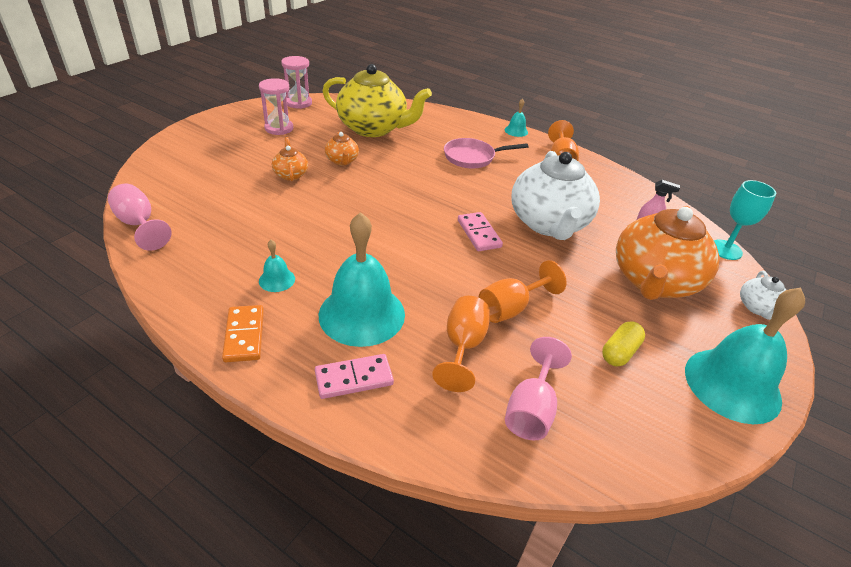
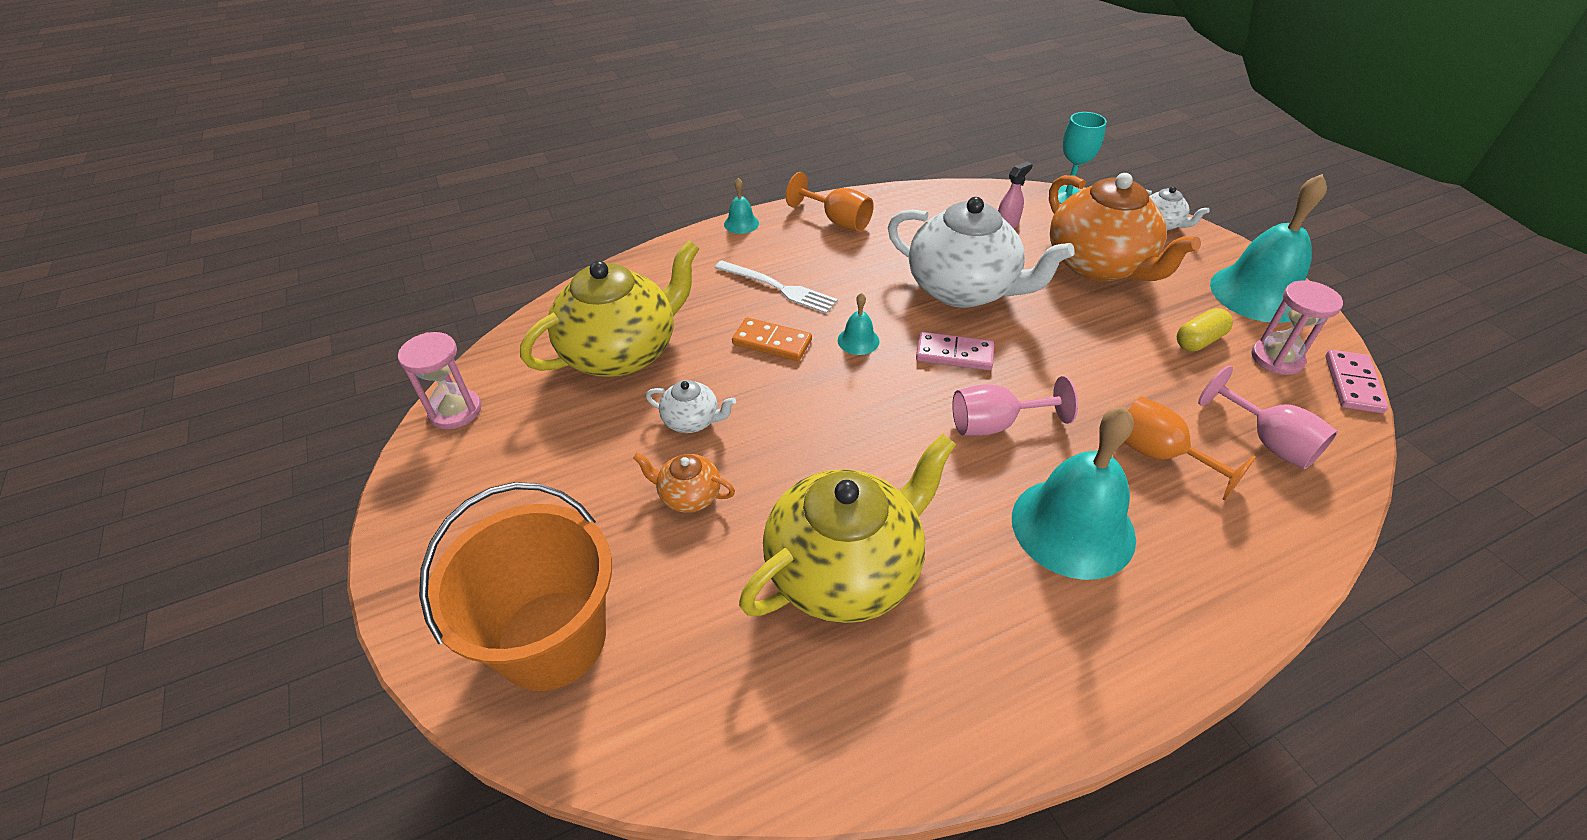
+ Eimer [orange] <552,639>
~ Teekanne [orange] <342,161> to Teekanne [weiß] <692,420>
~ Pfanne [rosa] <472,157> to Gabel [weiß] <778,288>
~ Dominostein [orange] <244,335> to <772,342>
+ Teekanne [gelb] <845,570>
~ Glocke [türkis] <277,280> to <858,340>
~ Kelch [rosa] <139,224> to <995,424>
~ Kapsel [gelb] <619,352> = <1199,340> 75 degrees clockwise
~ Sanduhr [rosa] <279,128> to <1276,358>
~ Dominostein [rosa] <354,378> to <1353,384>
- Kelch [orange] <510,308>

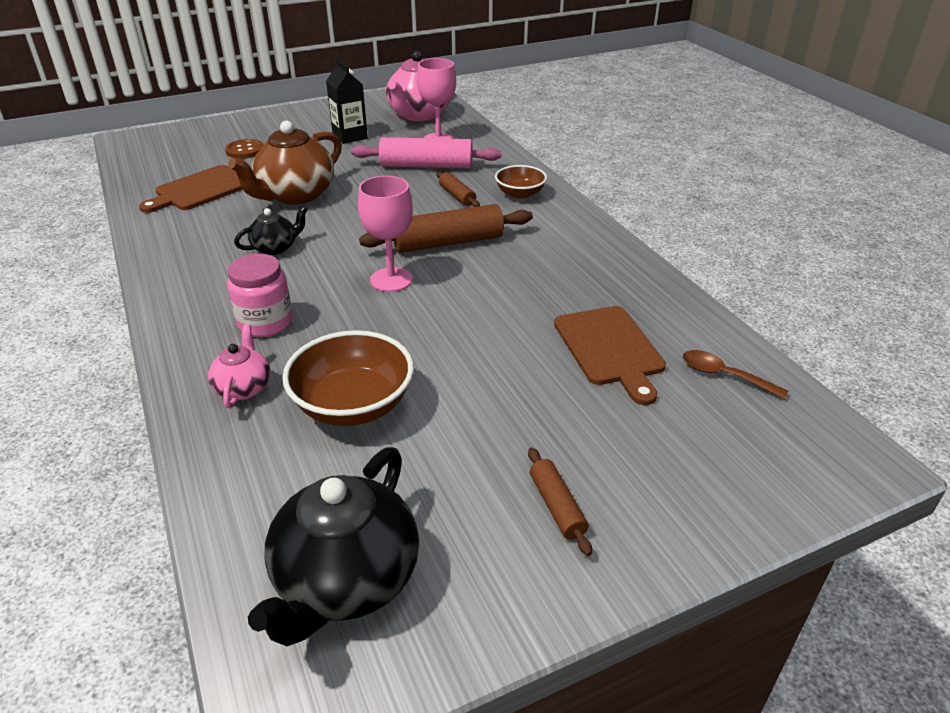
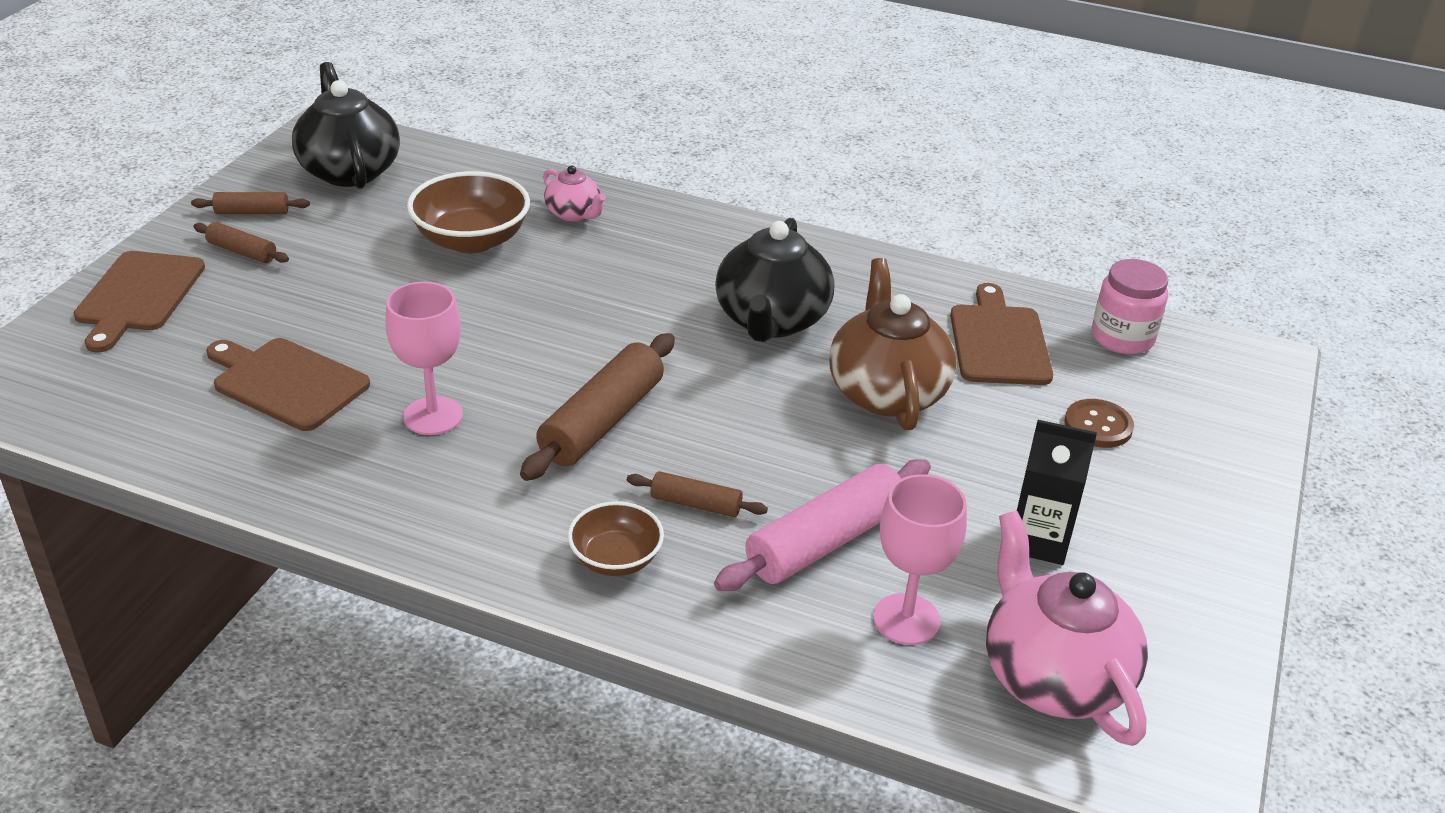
+ Schneidebrett [braun] <138,296>
+ Nudelholz [braun] <252,212>
~ Kelch [rosa] <391,280> to <433,416>
~ Teekanne [schwarz] <275,248> = <771,320> x1.91
~ Einmachglas [rosa] <265,322> to <1122,338>
- Löffel [braun] <724,375>

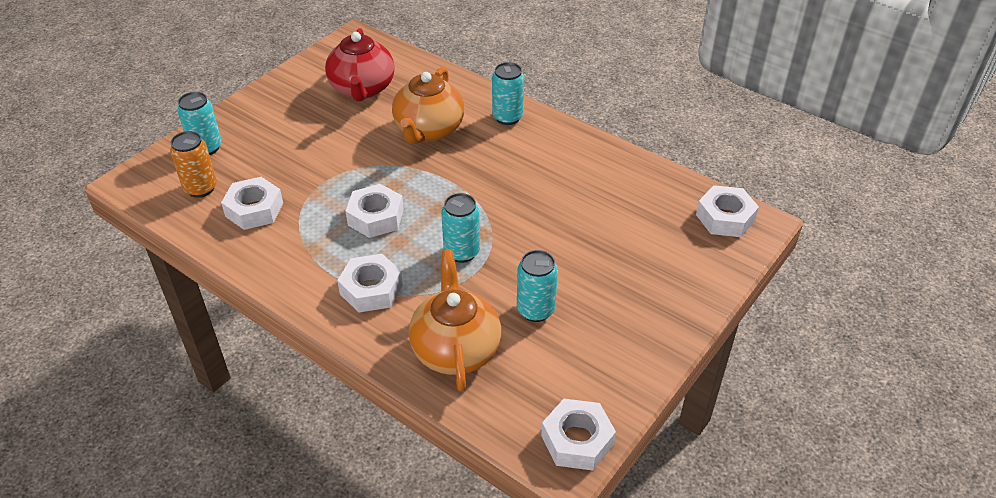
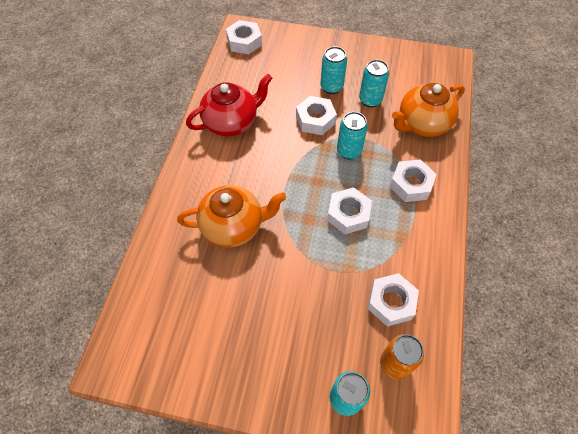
~ Teekanne [rot] <362,89> to <231,122>
~ Sechskantmutter [weiß] <577,440> to <315,119>
~ Dose [türkis] <507,117> to <331,87>

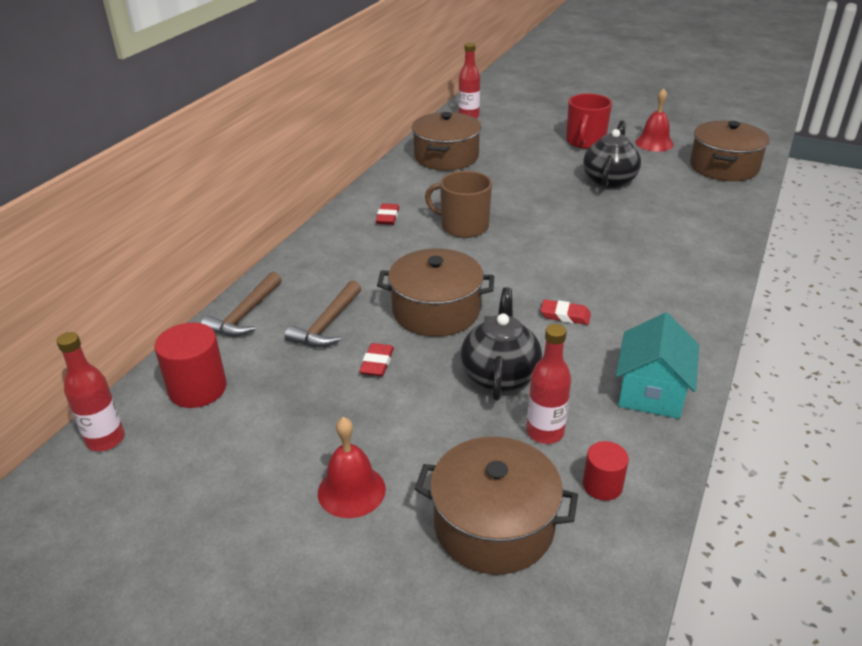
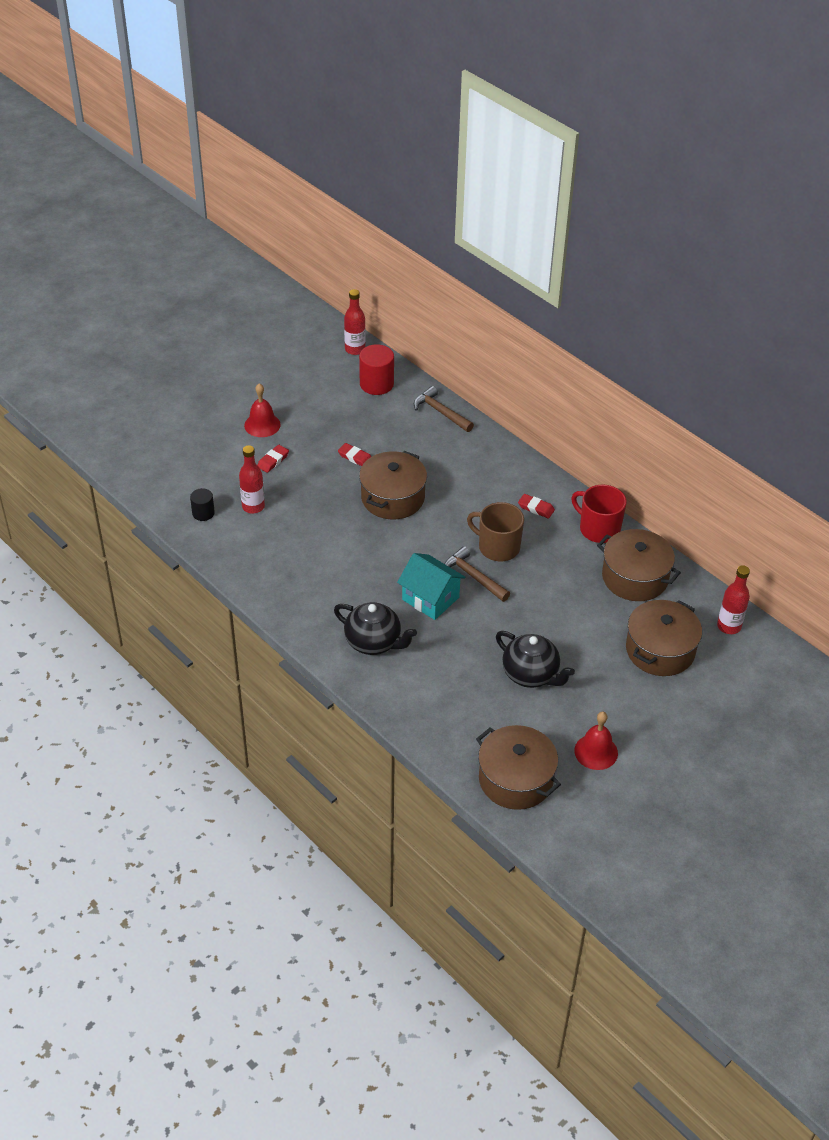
~ Vollzylinder [rot] <602,485> to Vollzylinder [schwarz] <203,513>
~ Radiergummi [rot] <565,315> to <273,460>
~ Teekanne [schwarz] <500,375> to <374,642>
~ Haus [türkis] <651,392> to <430,598>
~ Hammer [braun] <327,324> to <473,576>
~ Tasse [braun] <463,226> = <498,547> 105 degrees counterclockwise
~ Tasse [rot] <585,141> to <598,529>
~ Kochtopf [braun] <494,525> to <660,650>

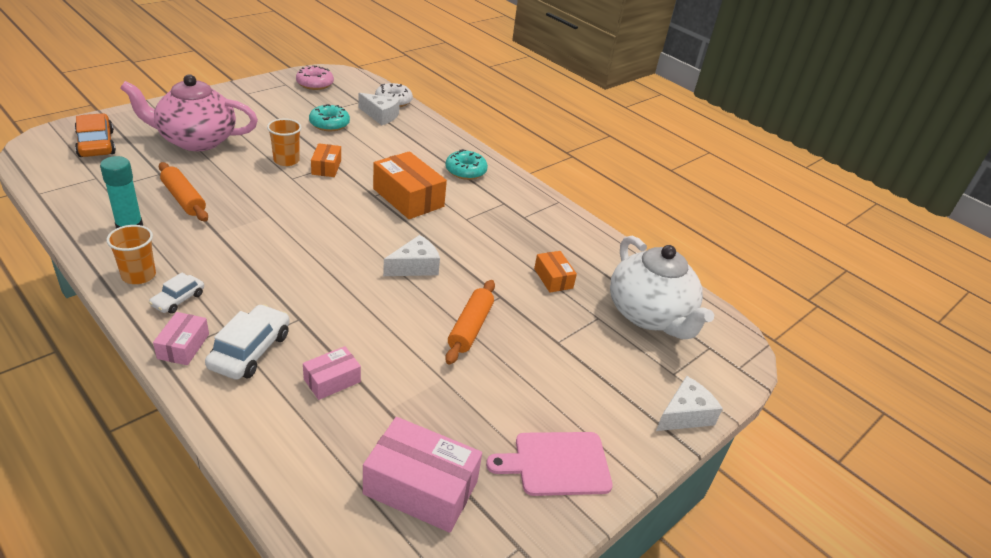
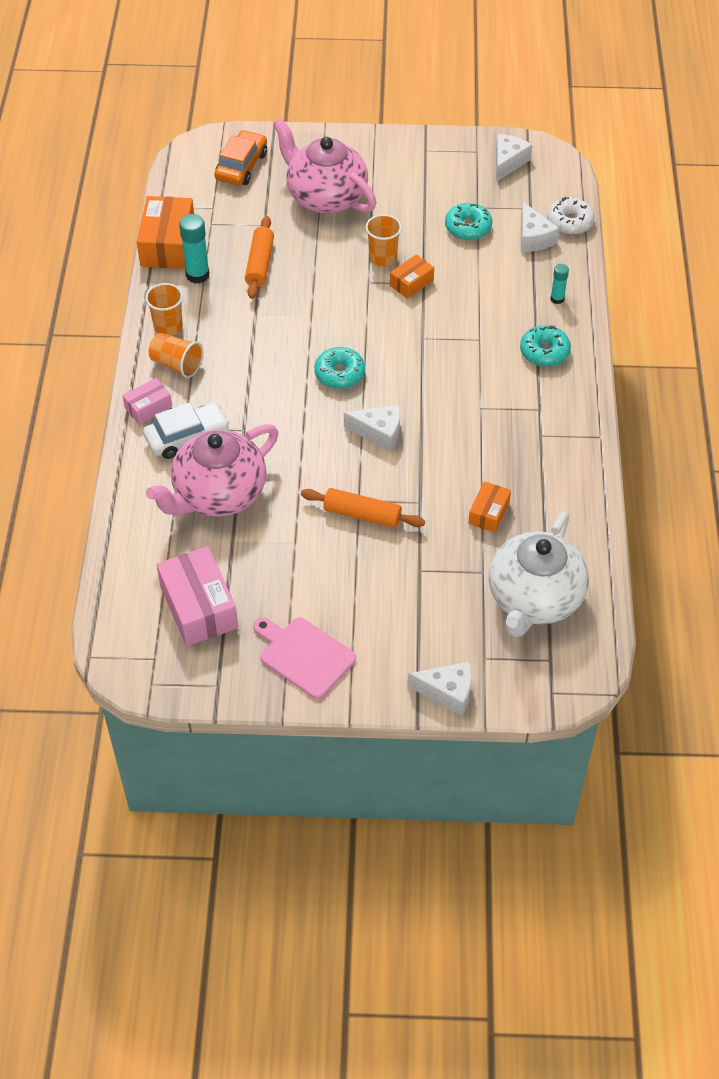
~ Schachtel [orange] <408,198> to <167,244>
~ Schachtel [rosa] <332,380> to Teekanne [rosa] <218,494>
~ Auto [weiß] <178,300> to Becher [orange] <176,364>
~ Nudelholz [orange] <470,328> = <362,514> 45 degrees clockwise
+ Donut [türkis] <339,374>
~ Donut [rosa] <315,84> to Käse [weiß] <508,162>
+ Klebestift [türkis] <557,299>

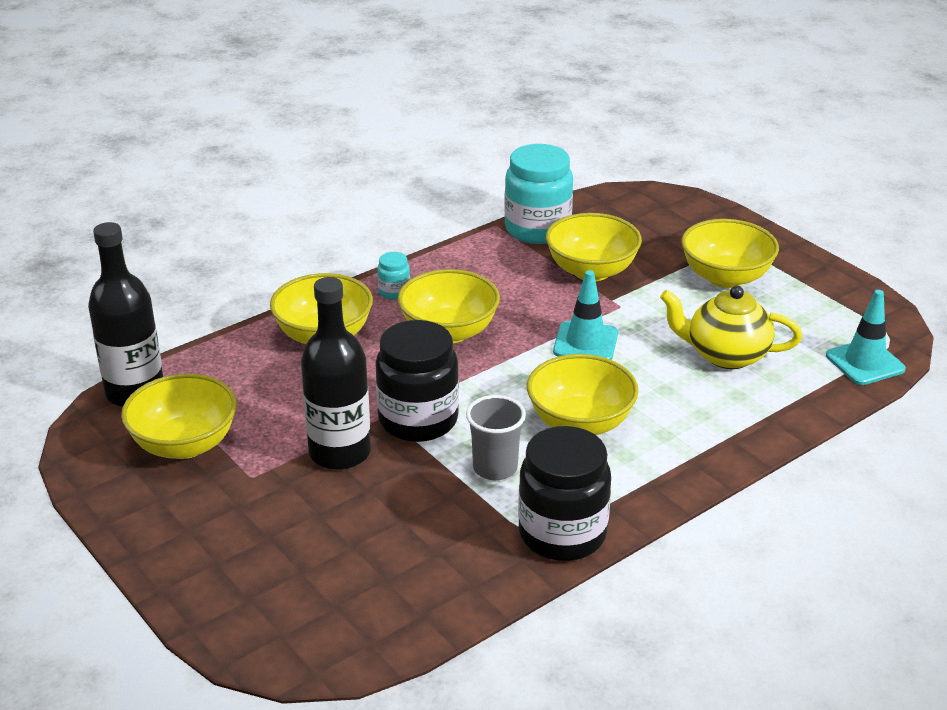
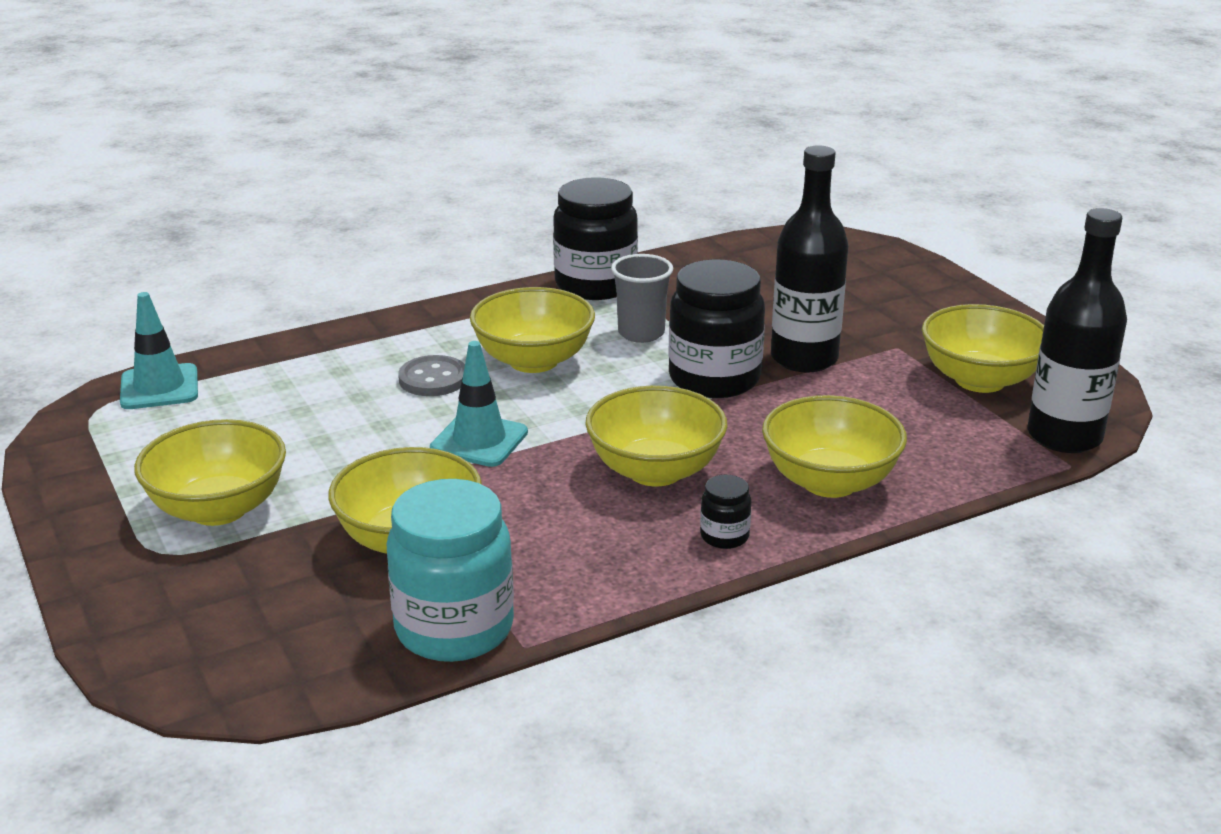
+ Knopf [grau] <433,379>
~ Einmachglas [türkis] <394,292> to Einmachglas [schwarz] <724,536>
- Teekanne [gelb] <725,355>

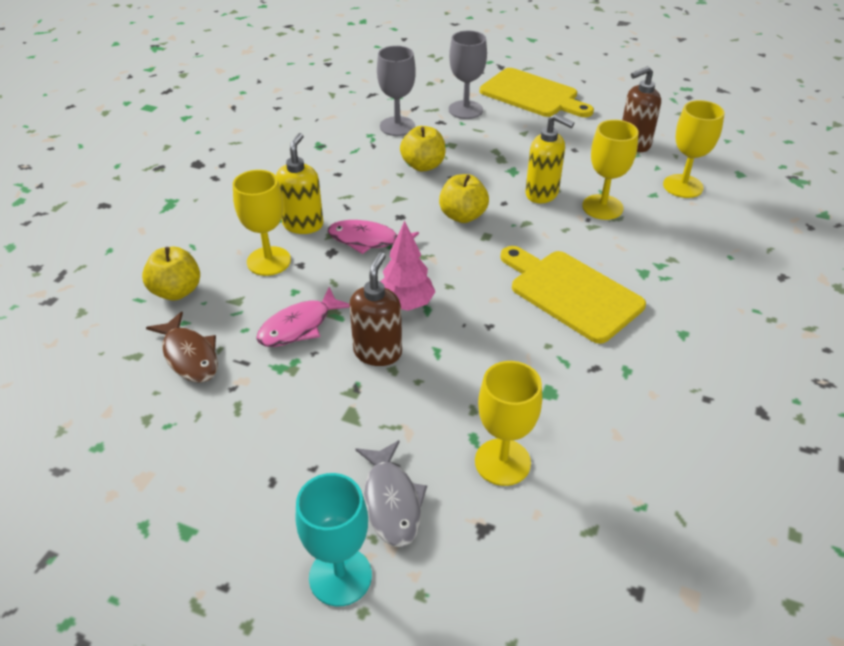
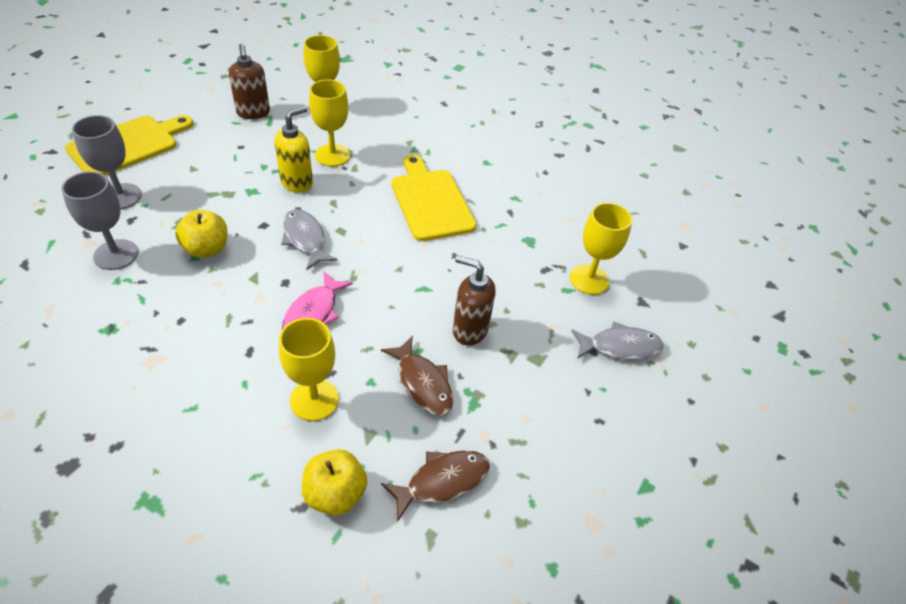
~ Apfel [gelb] <462,216> to Fisch [grau] <305,239>
~ Fisch [rosa] <299,326> to Fisch [braun] <422,383>
~ Schneidebrett [gelb] <571,293> = <430,201> 105 degrees clockwise
- Seifenspender [gelb] <303,224>
- Kelch [türkis] <340,576>
- Baum [rosa] <406,304>

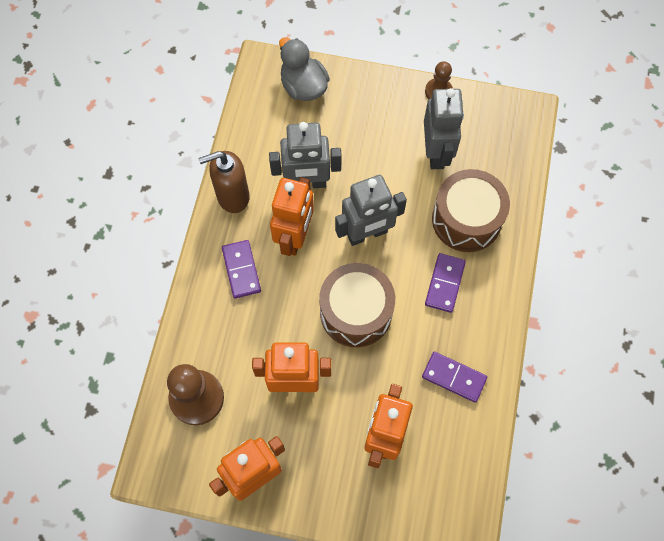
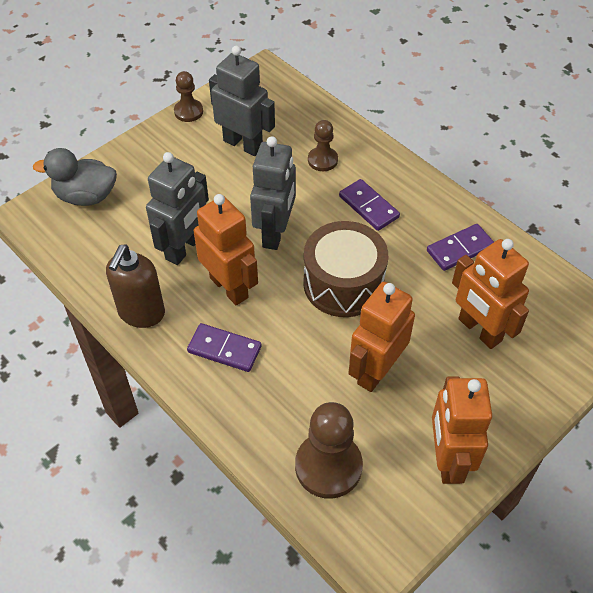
~ Trommel [braun] <466,219> to Bauer [braun] <322,160>

